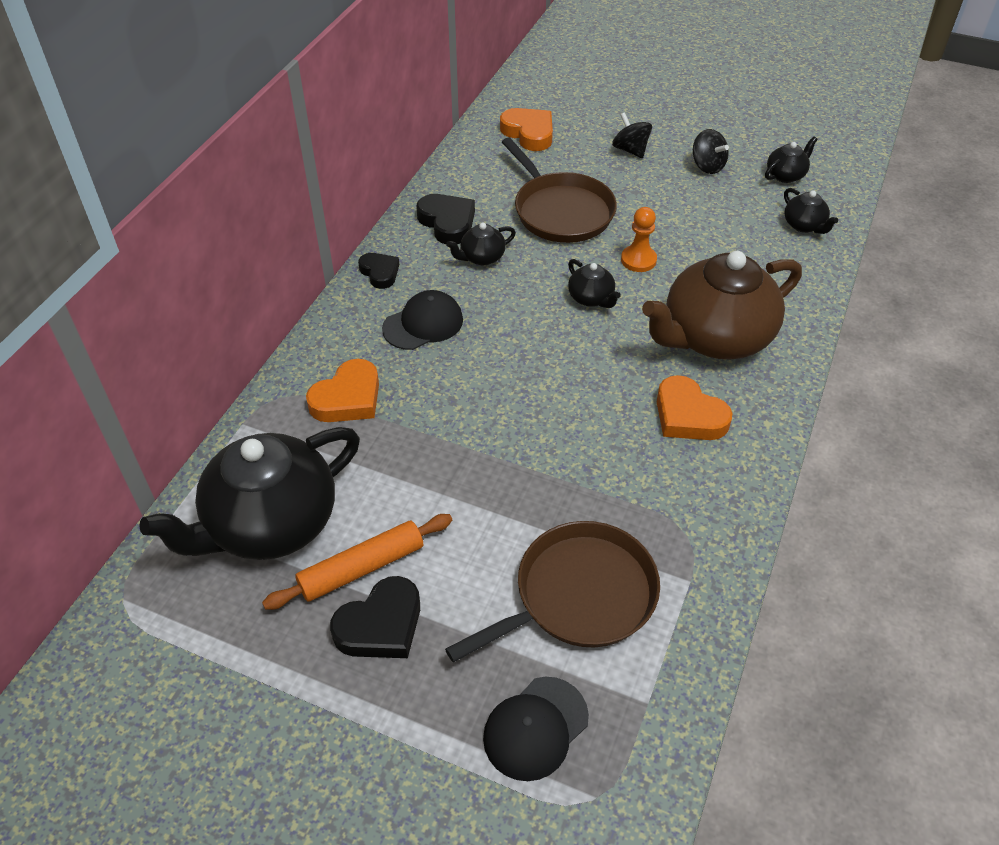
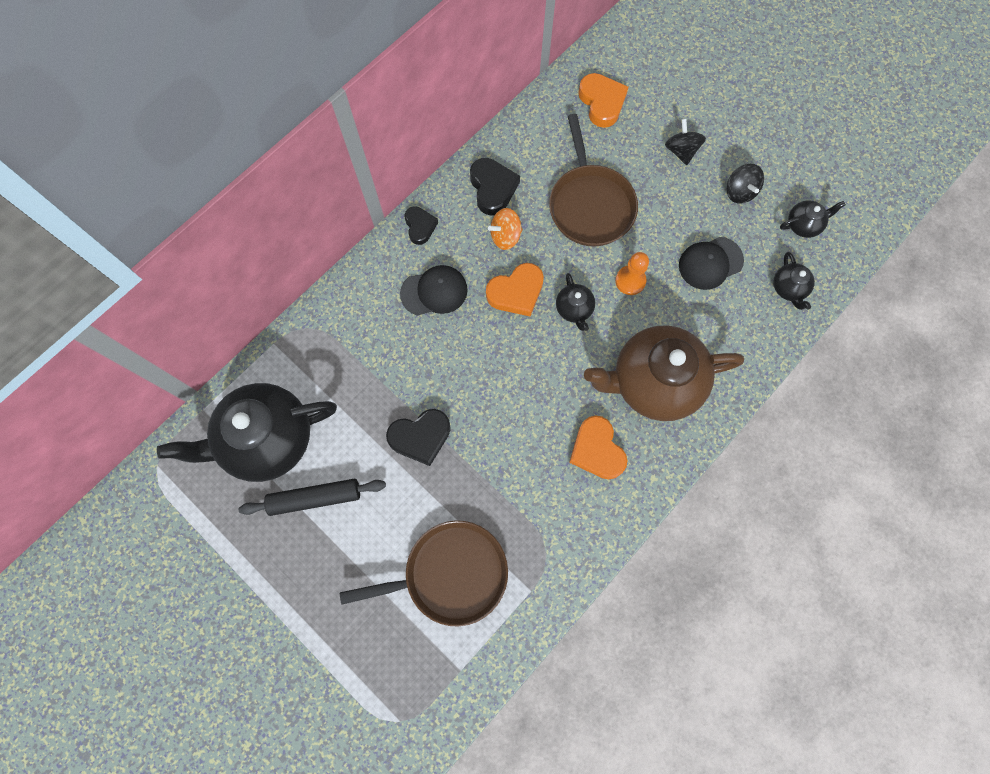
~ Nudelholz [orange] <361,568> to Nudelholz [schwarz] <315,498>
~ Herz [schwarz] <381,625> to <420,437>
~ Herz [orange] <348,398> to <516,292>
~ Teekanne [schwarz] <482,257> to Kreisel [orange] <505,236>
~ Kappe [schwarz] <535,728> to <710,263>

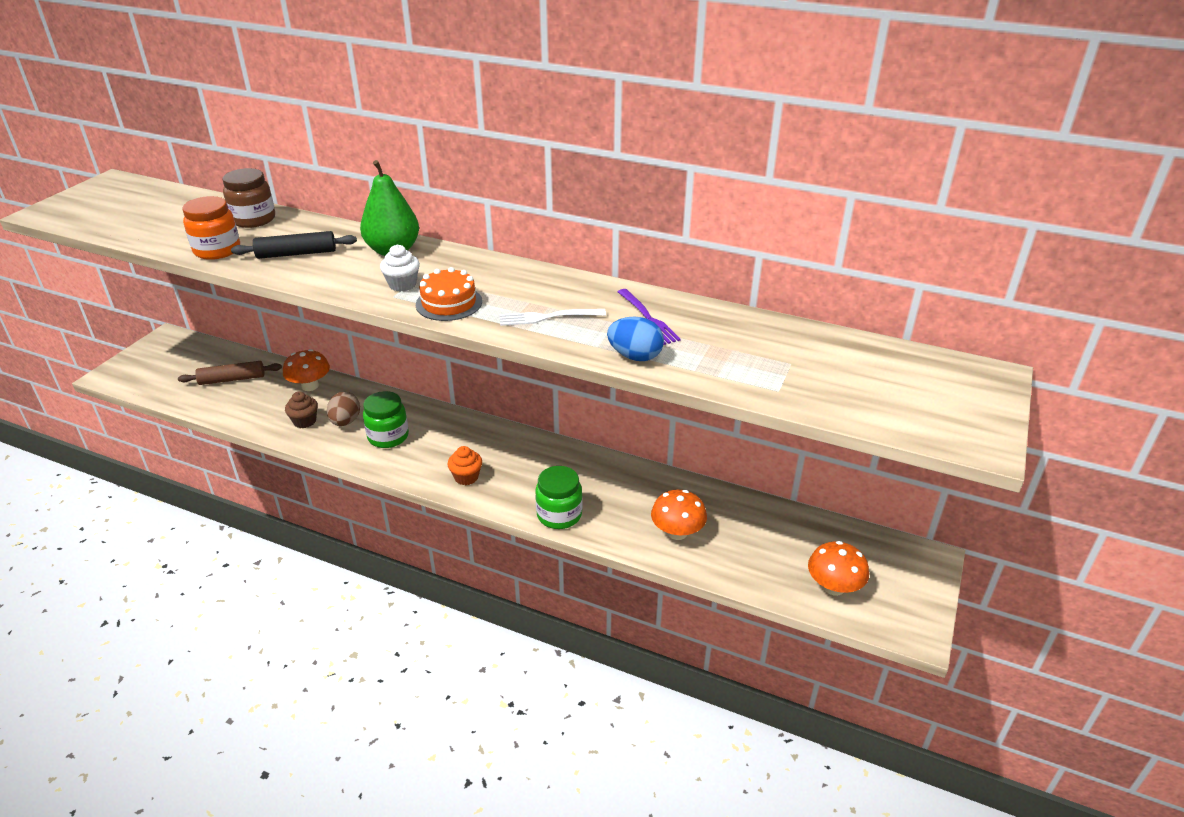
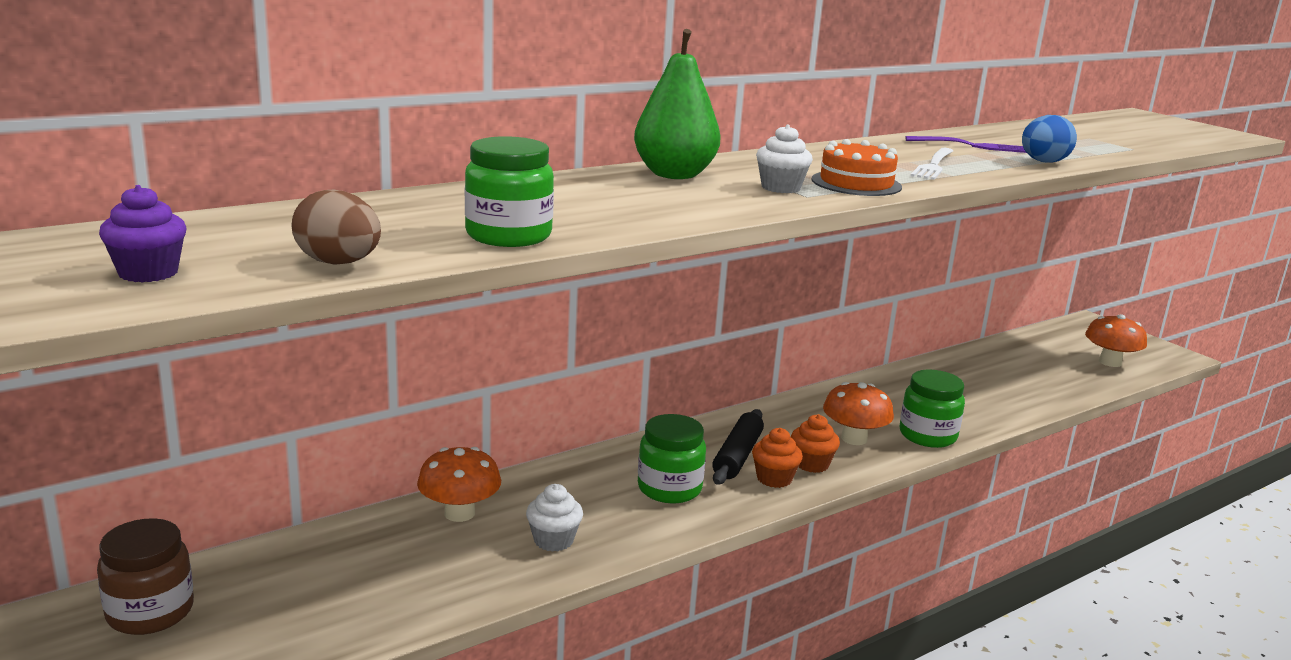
~ Einmachglas [braun] <253,219> to <150,612>
+ Muffin [lila] <148,273>
~ Ei [braun] <345,421> to <339,263>
~ Einmachglas [orange] <217,250> to Einmachglas [grün] <508,236>
~ Muffin [braun] <305,421> to Muffin [weiß] <553,540>
~ Nudelholz [schwarz] <296,254> to <737,456>
+ Muffin [orange] <774,479>
~ Pilz [orange] <677,532> to <854,439>
- Nudelholz [braun] <232,379>

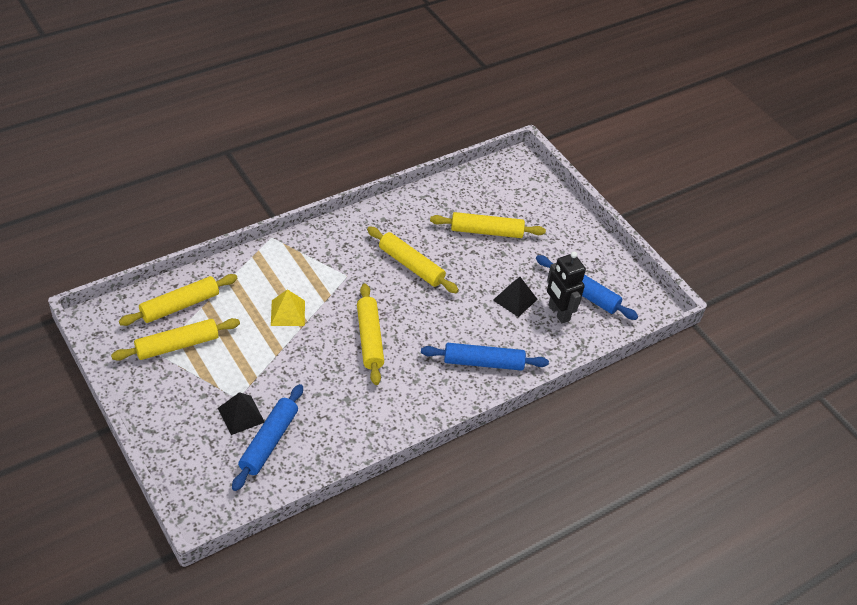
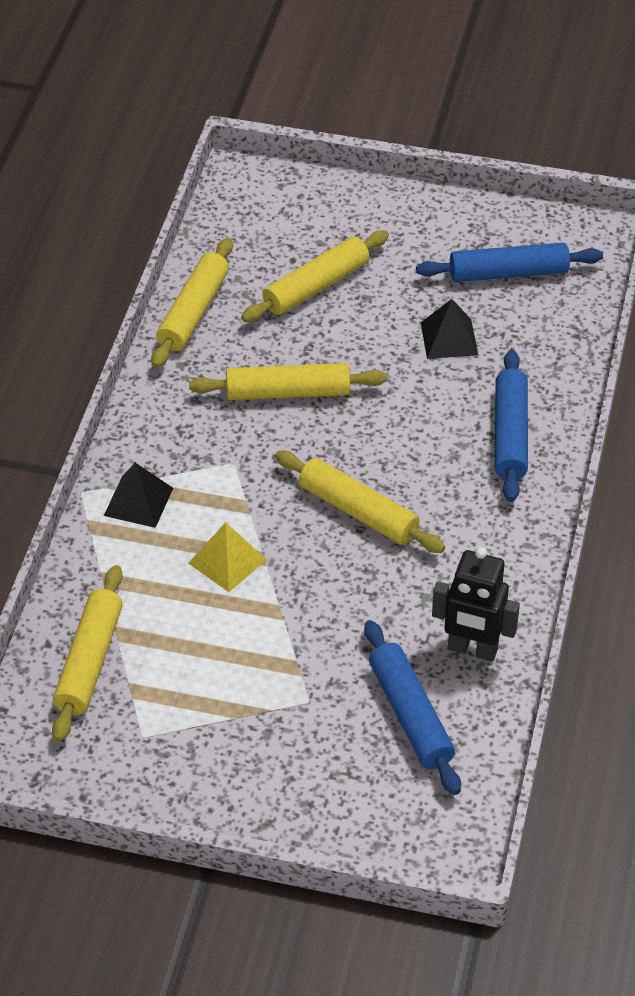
~ Pyramide [schwarz] <241,415> to <138,501>
~ Nudelholz [gelb] <177,345> to <193,312>
~ Roboter [schwarz] <558,313> to <472,649>
~ Nudelholz [blau] <483,362> = <510,434> 45 degrees counterclockwise

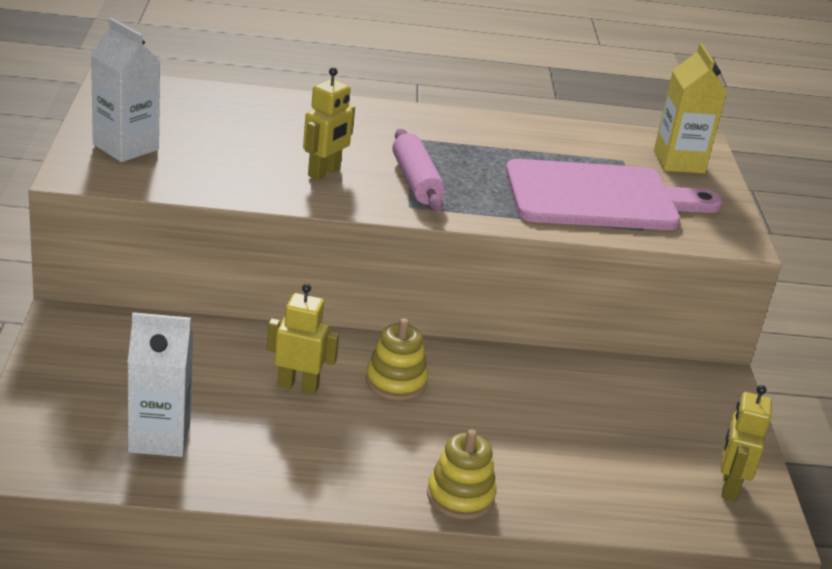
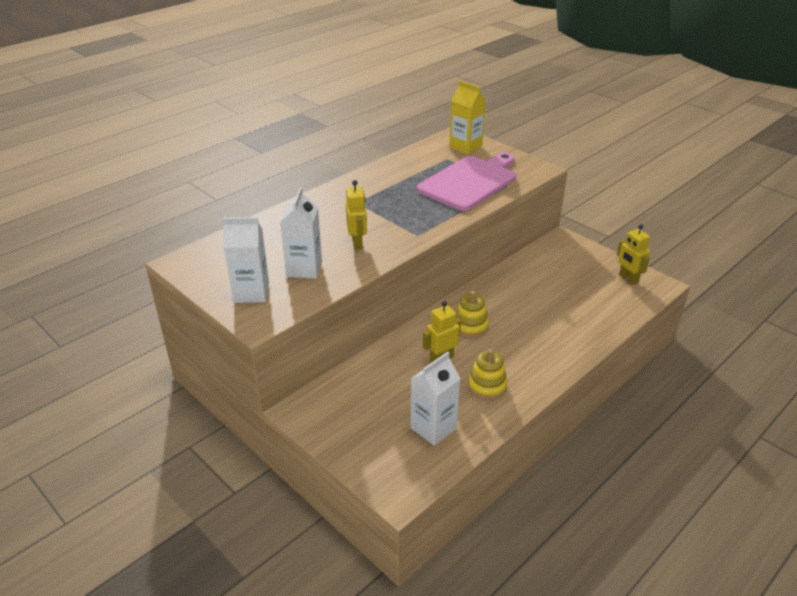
+ Getränkekarton [weiß] <304,269>
~ Stapelspielzeug [gelb] <460,496> to <487,386>
- Nudelholz [rosa] <415,181>

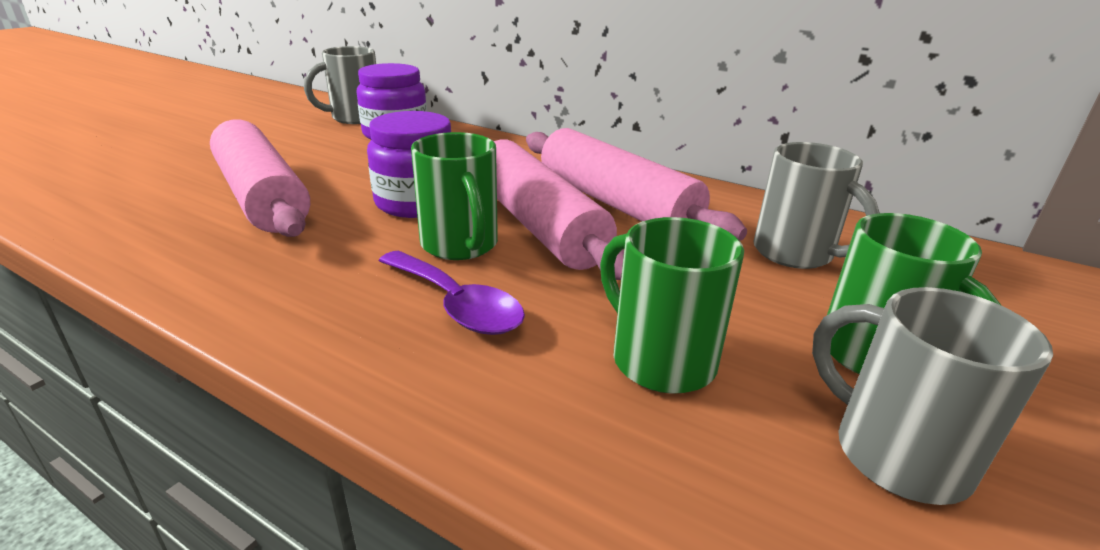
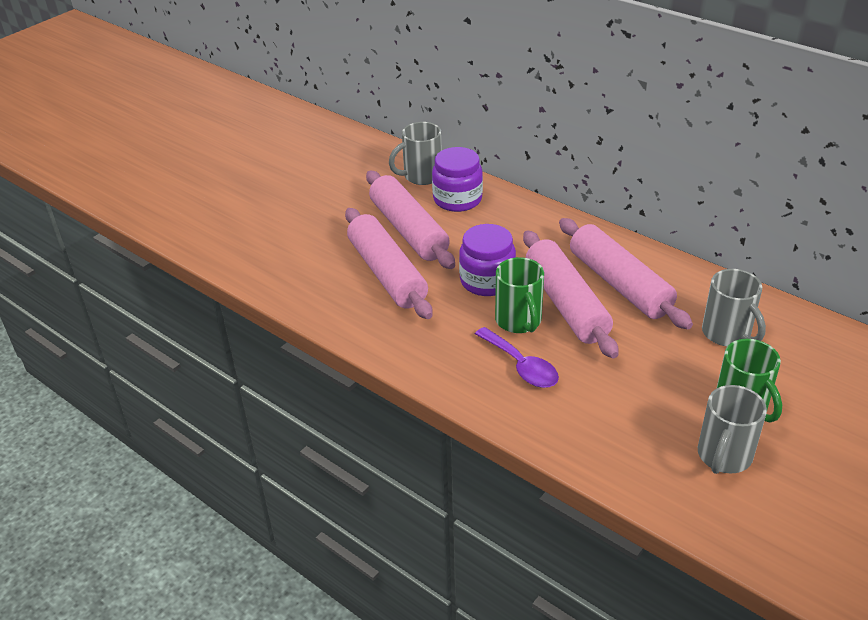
+ Nudelholz [rosa] <408,230>
~ Tasse [grau] <895,453> = <723,456> 120 degrees counterclockwise
- Tasse [grün] <660,359>

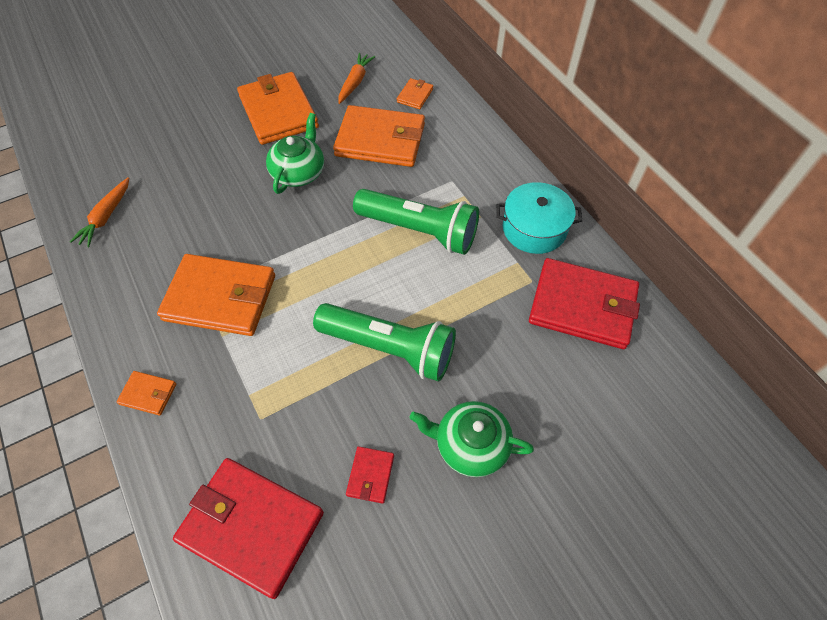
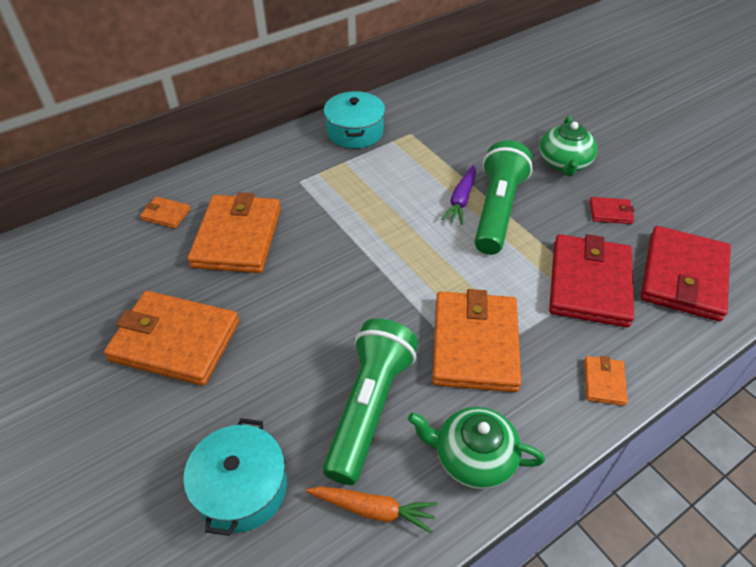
~ Geldbörse [orange] <278,112> = <175,341> 45 degrees clockwise
+ Kochtopf [türkis] <241,488>
~ Taschenlampe [grün] <419,231> to <369,407>
~ Teekanne [grün] <299,172> to <473,457>
+ Karotte [lila] <461,200>
~ Geldbörse [rot] <582,306> to <589,283>
- Karotte [orange] <355,82>

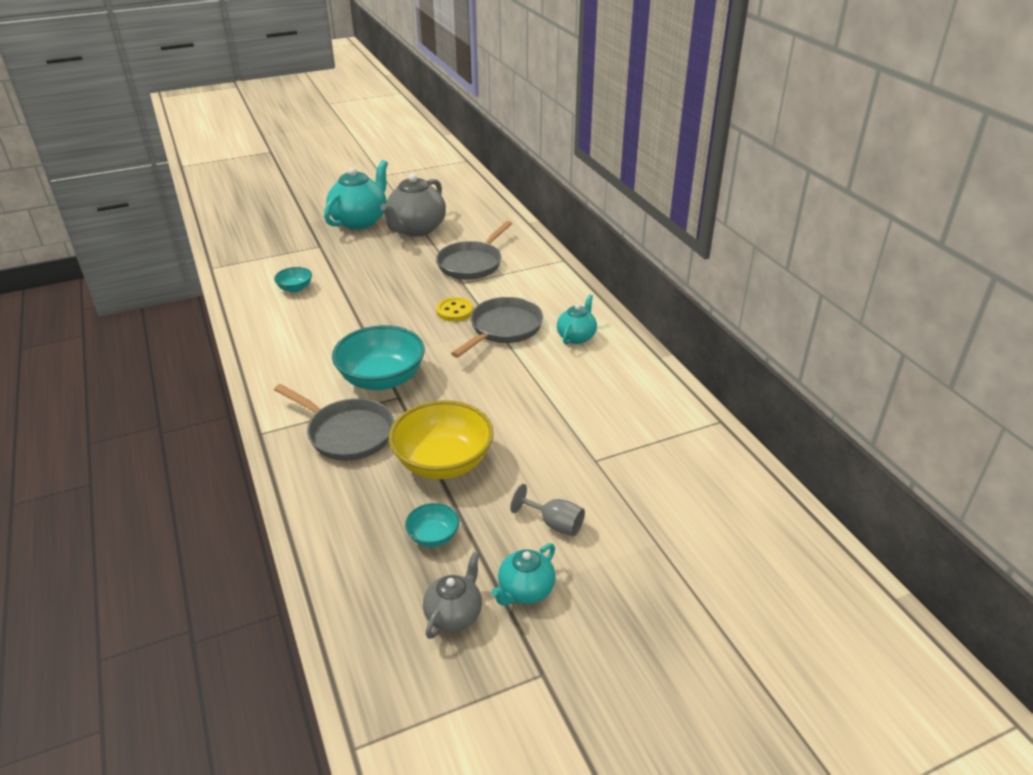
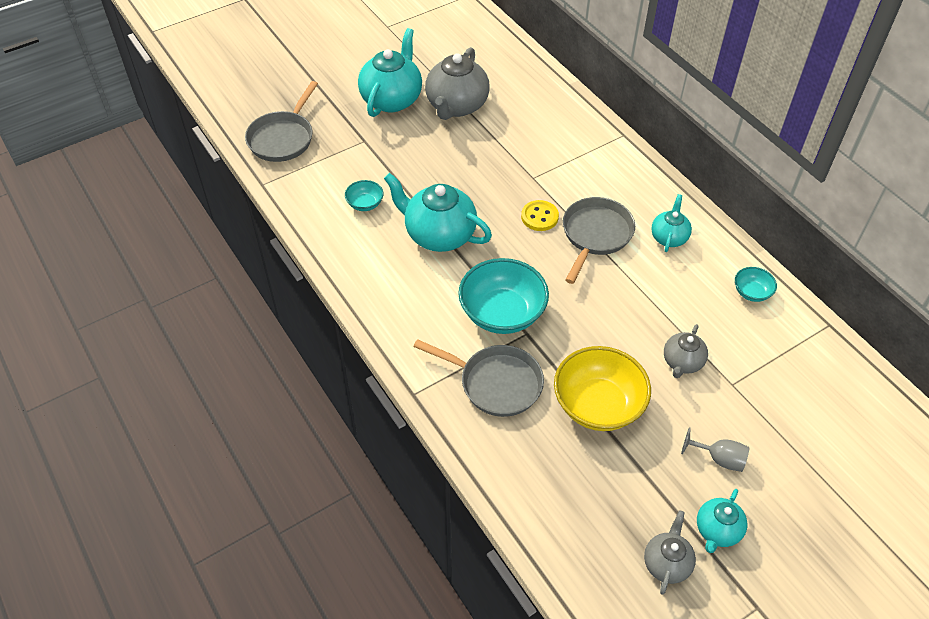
~ Pfanne [grau] <472,263> to <283,138>
+ Teekanne [türkis] <439,234>
+ Teekanne [grau] <682,362>
~ Schüssel [türkis] <433,536> to <751,292>

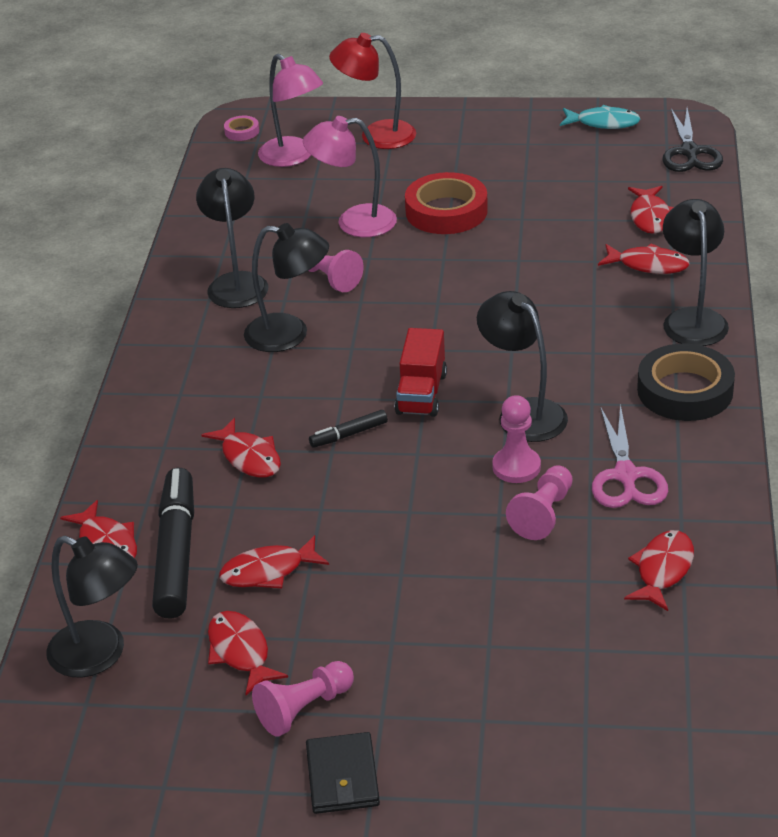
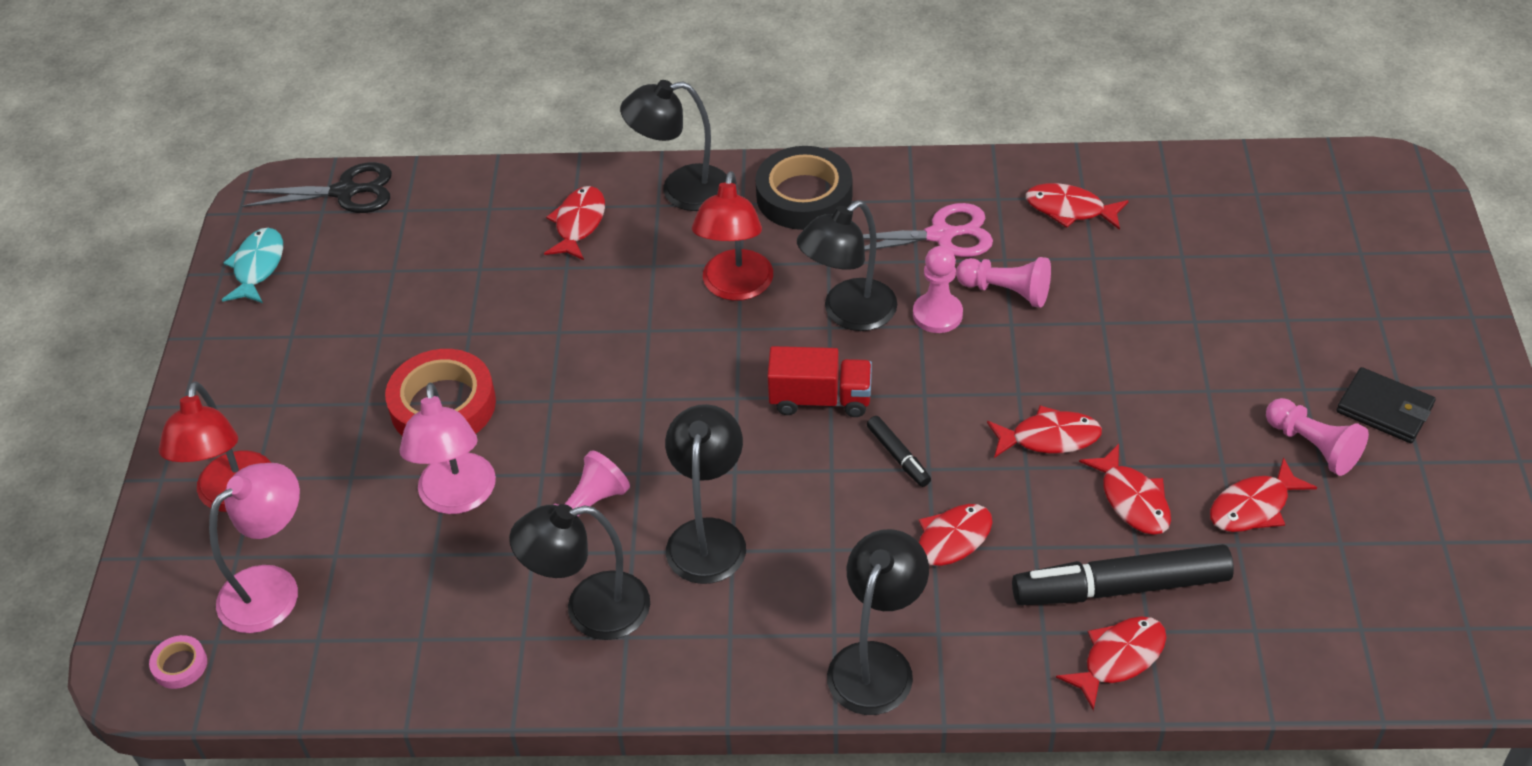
+ Lampe [rot] <735,287>
~ Lampe [schwarz] <100,655> to <876,662>
~ Fisch [rot] <650,217> to <1049,438>
~ Geldbörse [schwarz] <342,777> = <1384,409> 45 degrees clockwise

